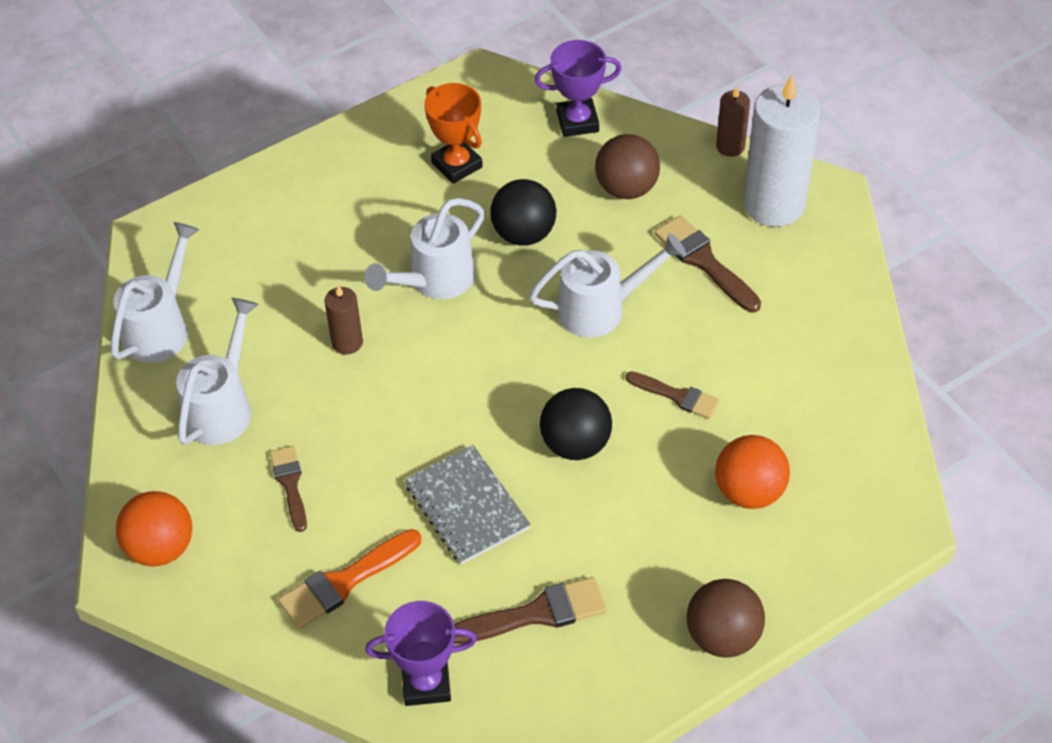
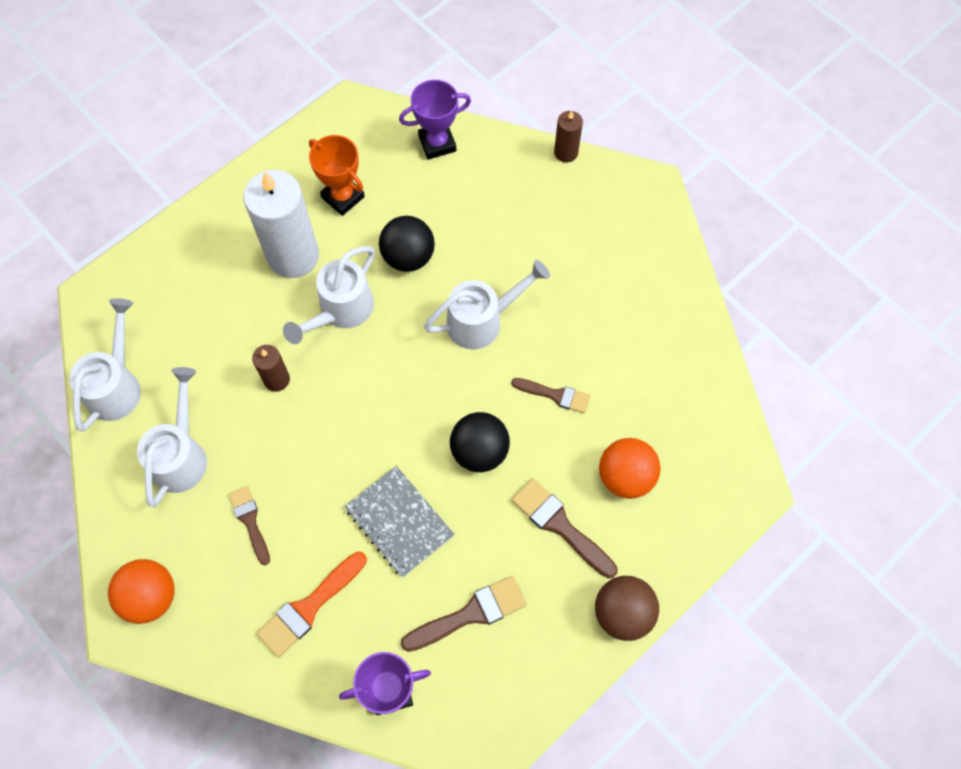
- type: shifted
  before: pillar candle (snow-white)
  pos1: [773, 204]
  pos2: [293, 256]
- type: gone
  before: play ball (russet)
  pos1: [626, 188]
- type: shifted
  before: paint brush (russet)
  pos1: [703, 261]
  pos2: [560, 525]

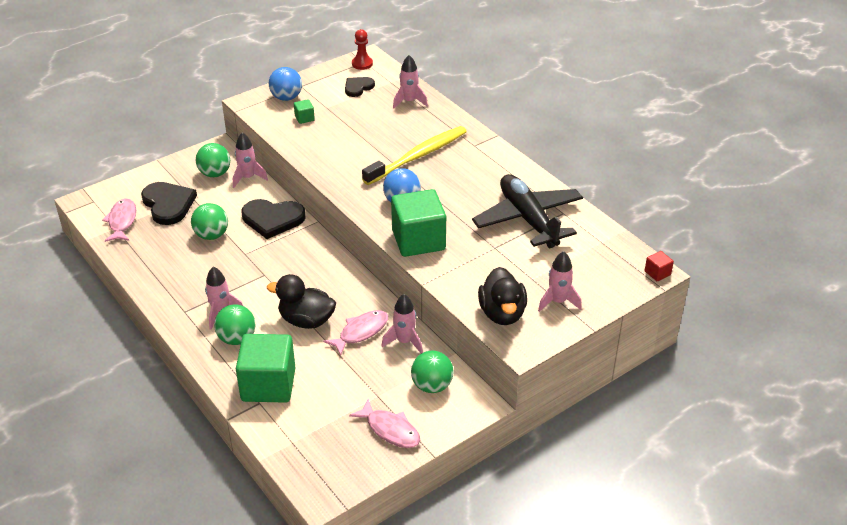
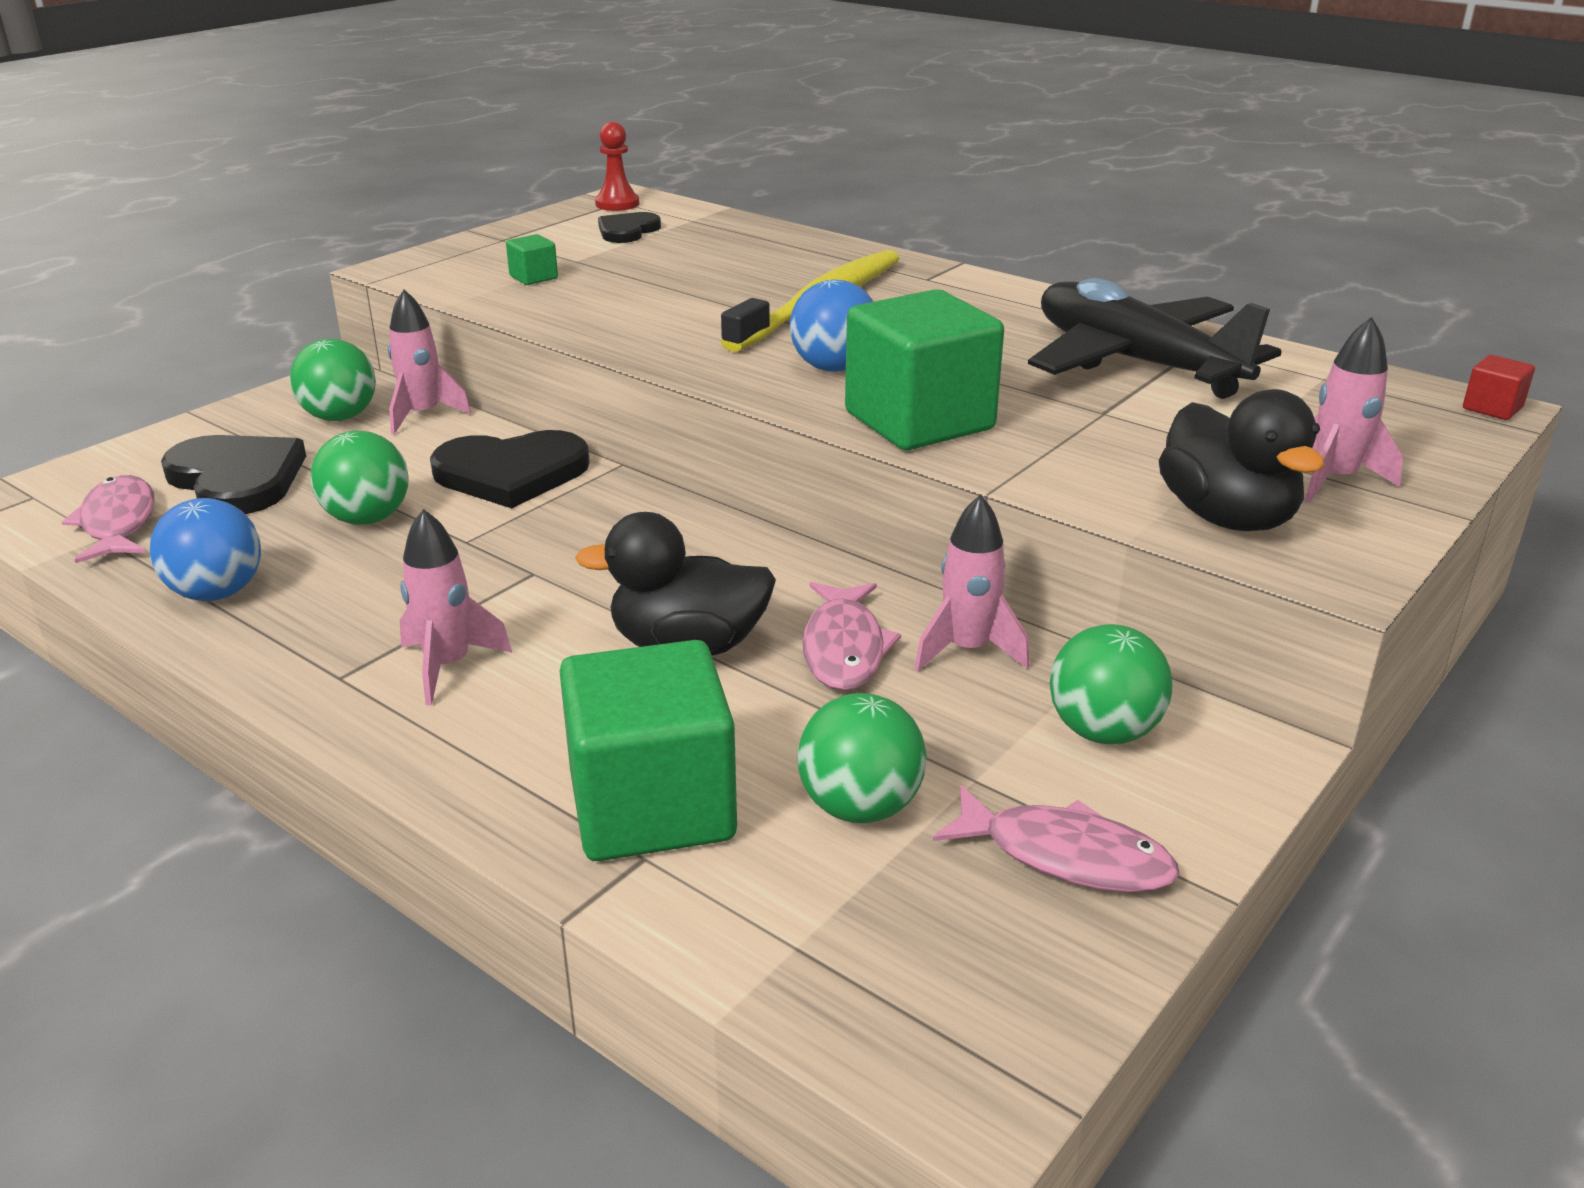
- type: gone
  before: toy rocket (pink)
  pos1: [409, 101]
- type: shifted
  before: play ball (blue)
  pos1: [286, 97]
  pos2: [217, 593]
- type: shifted
  before: play ball (emerald)
  pos1: [237, 338]
  pos2: [859, 807]
- type: rotated
  before: toy fish (pink)
  pos1: [361, 332]
  pos2: [844, 648]
  turn: 150

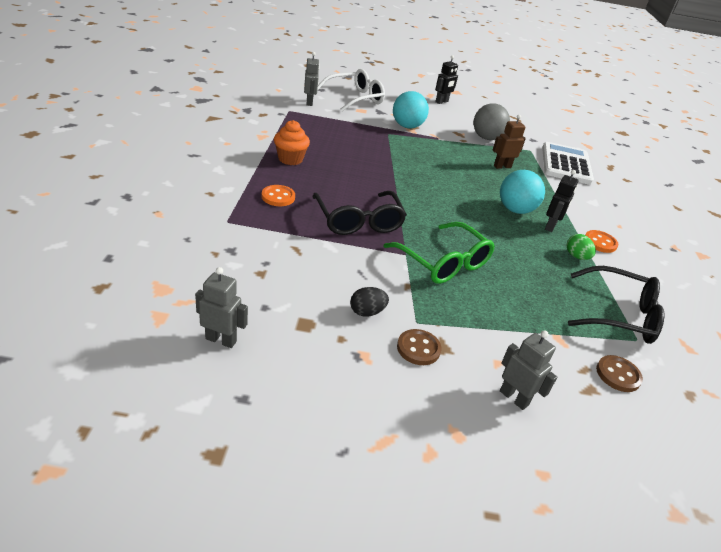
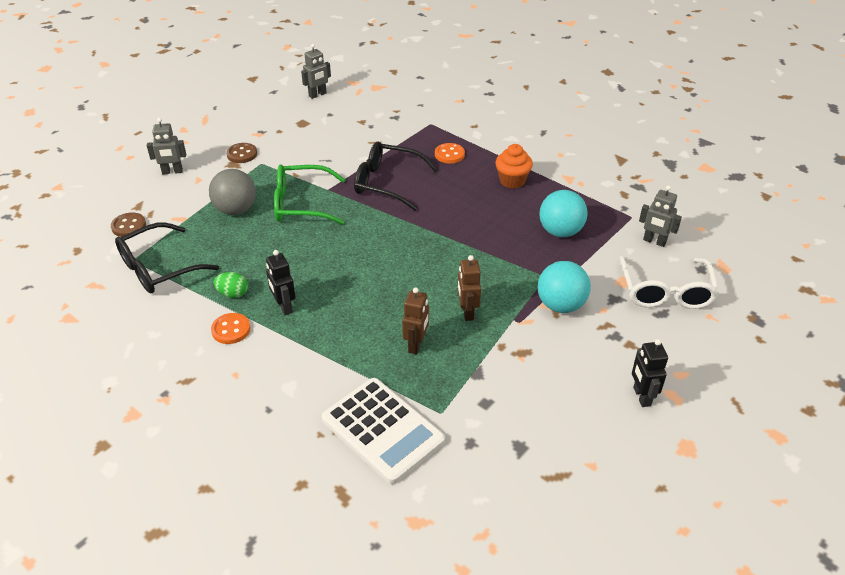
- type: shifted
  before: play ball (grey)
  pos1: [486, 138]
  pos2: [236, 210]
- type: shifted
  before: play ball (aqua)
  pos1: [515, 210]
  pos2: [560, 231]
- type: gone
  before: egg (ebony)
  pos1: [367, 312]
- type: new
  after: robot figure (russet)
  pos2: [467, 312]

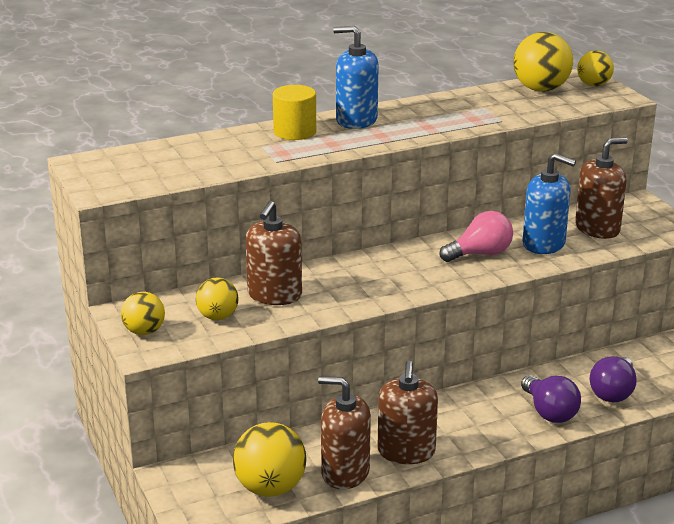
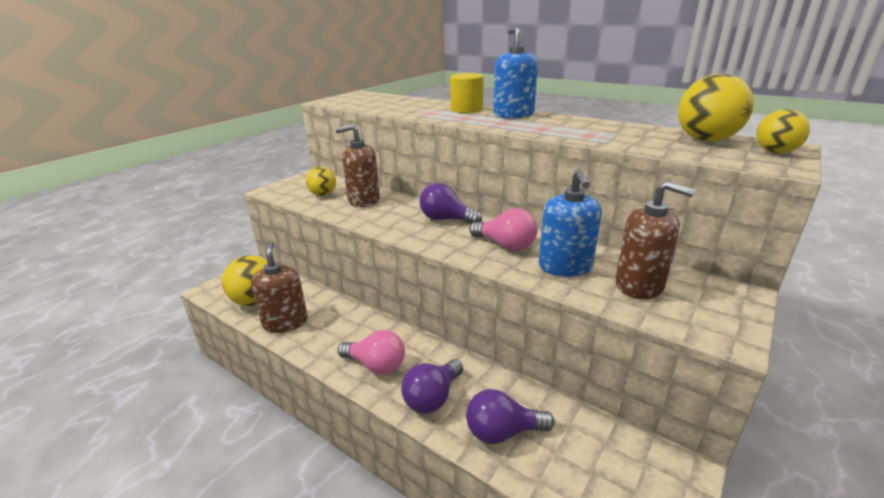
- type: gone
  before: play ball (bright yellow)
  pos1: [144, 331]
- type: gone
  before: pump bottle (russet)
  pos1: [406, 452]
- type: new
  after: light bulb (royal purple)
  pos2: [446, 219]
- type: new
  after: light bulb (pink)
  pos2: [376, 365]

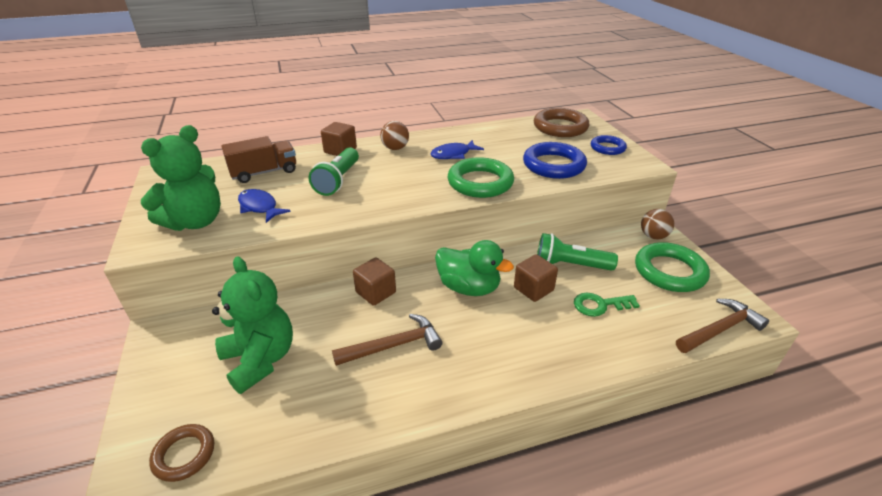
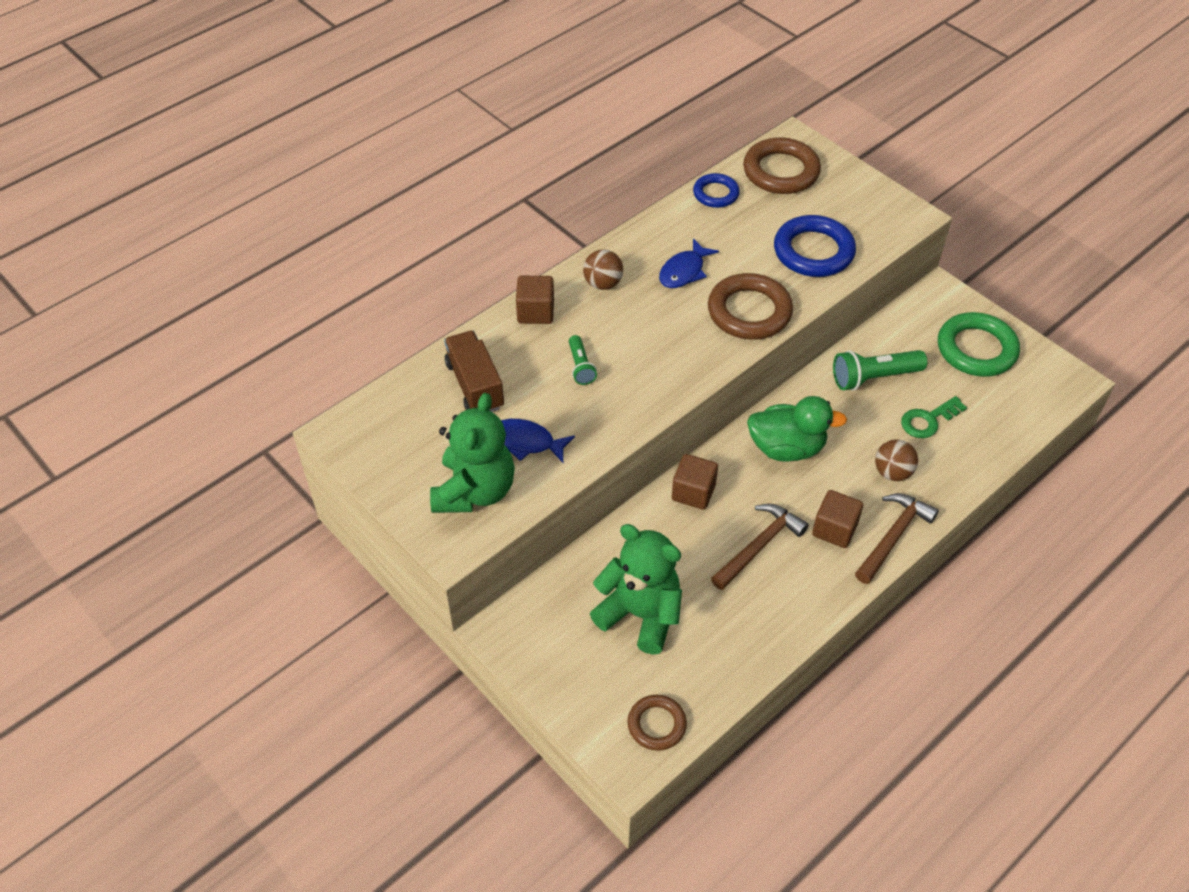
- type: shifted
  before: ring (blue)
  pos1: [607, 148]
  pos2: [716, 194]
- type: rotated
  before: toy truck (russet)
  pos1: [264, 172]
  pos2: [475, 385]
  turn: -60
- type: scaled
  before: flashlight (emerald)
  pos1: [338, 180]
  pos2: [581, 366]
  scale: 0.58
- type: repainted
  before: ring (emerald)
  after: ring (russet)
  pos1: [480, 182]
  pos2: [749, 312]
- type: shifted
  before: play ball (russet)
  pos1: [653, 236]
  pos2: [892, 472]
- type: shifted
  before: block (russet)
  pos1: [533, 289]
  pos2: [834, 529]
- type: shifted
  before: hammer (russet)
  pos1: [720, 329]
  pos2: [893, 536]

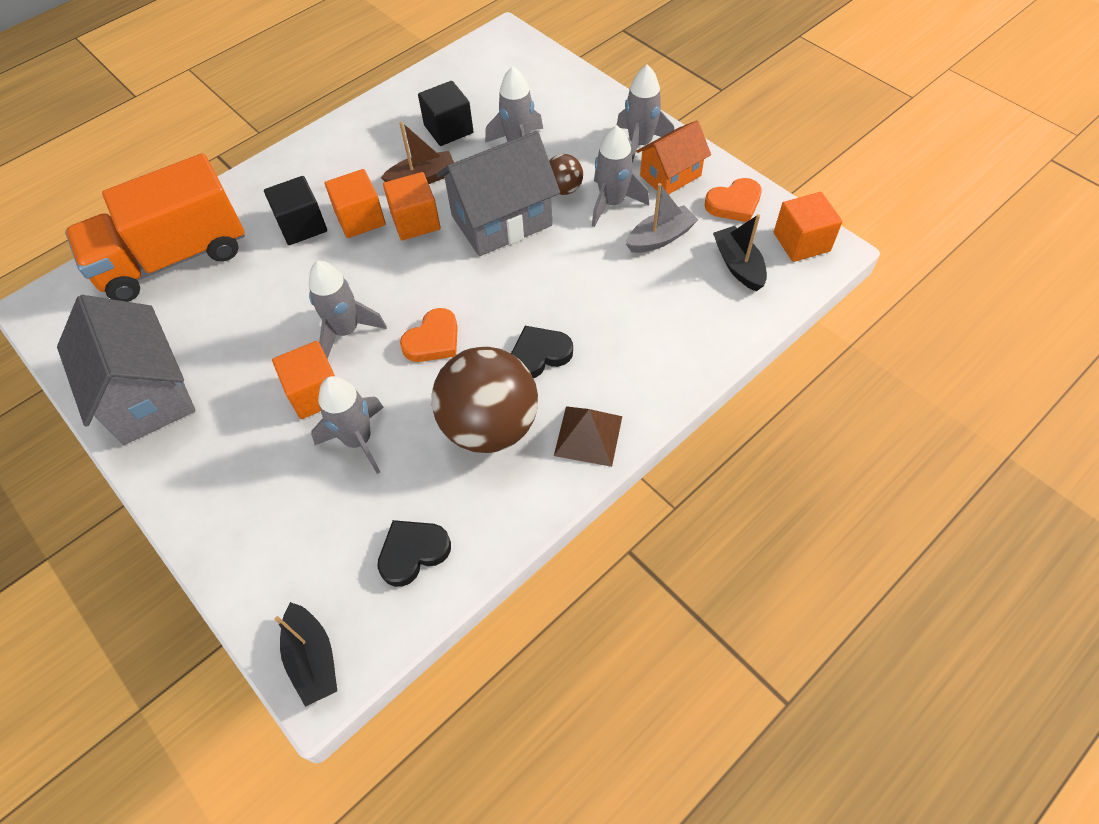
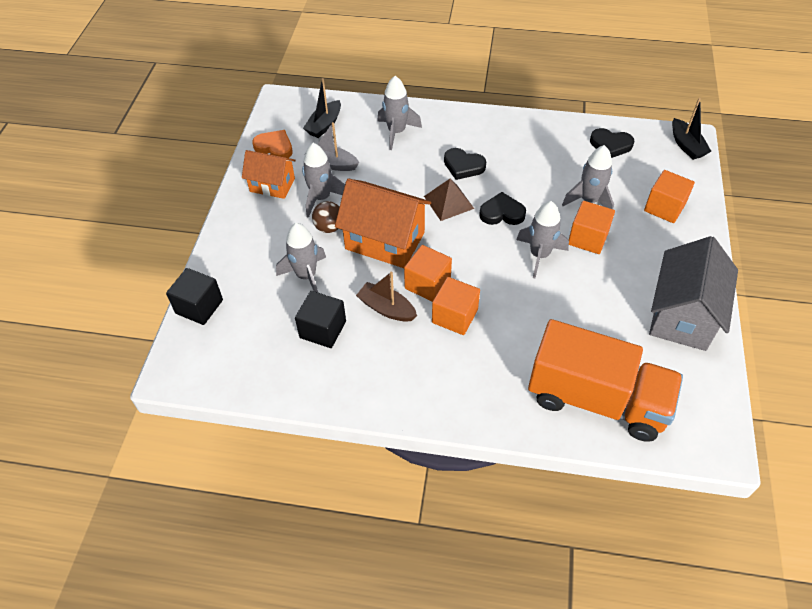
- type: shifted
  before: toy rocket (grey)
  pos1: [640, 144]
  pos2: [396, 132]
- type: repainted
  before: cottage (grey)
  after: cottage (orange)
  pos1: [501, 220]
  pos2: [385, 240]
- type: shifted
  before: block (ebony)
  pos1: [302, 225]
  pos2: [199, 306]
- type: shifted
  before: block (orange)
  pos1: [801, 242]
  pos2: [664, 207]
- type: repainted
  before: heart shape (orange)
  after: heart shape (ebony)
  pos1: [433, 340]
  pos2: [502, 213]
- type: gone
  before: play ball (russet)
  pos1: [490, 426]
- type: shifted
  before: pyramid shape (russet)
  pos1: [588, 435]
  pos2: [448, 202]
- type: rotated
  before: sailboat (ebony)
  pos1: [313, 659]
  pos2: [686, 145]
  turn: 135

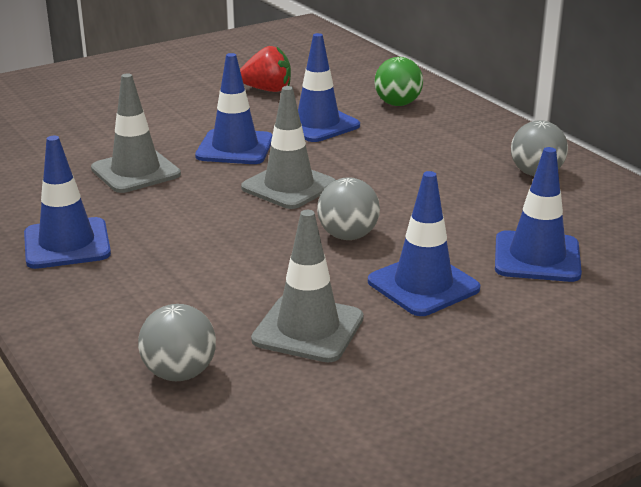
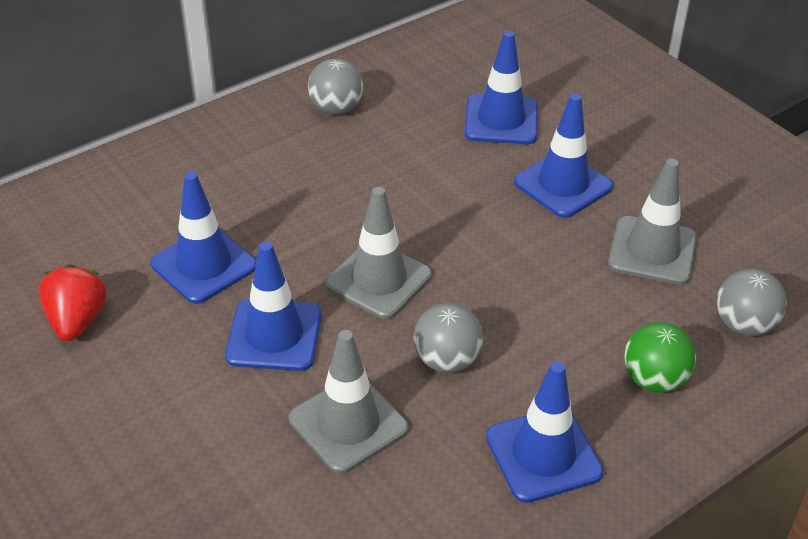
- type: shifted
  before: play ball (emerald)
  pos1: [397, 104]
  pos2: [653, 380]
- type: shifted
  before: play ball (grey)
  pos1: [348, 236]
  pos2: [446, 360]

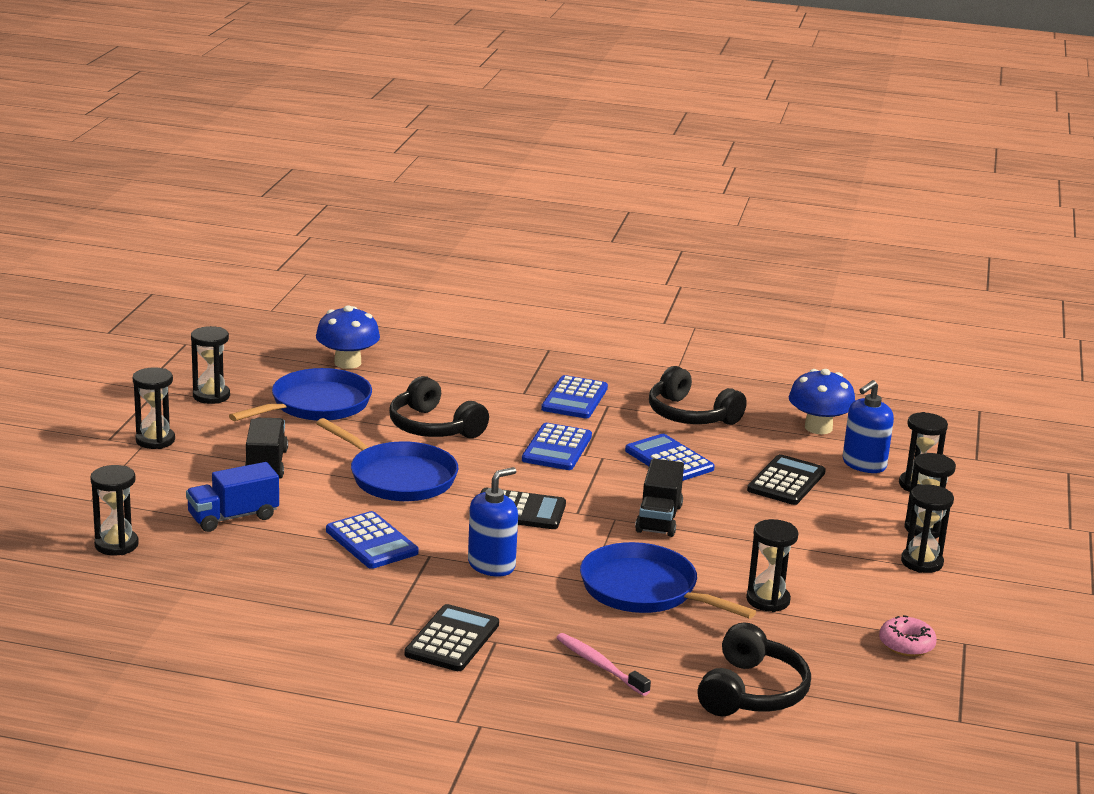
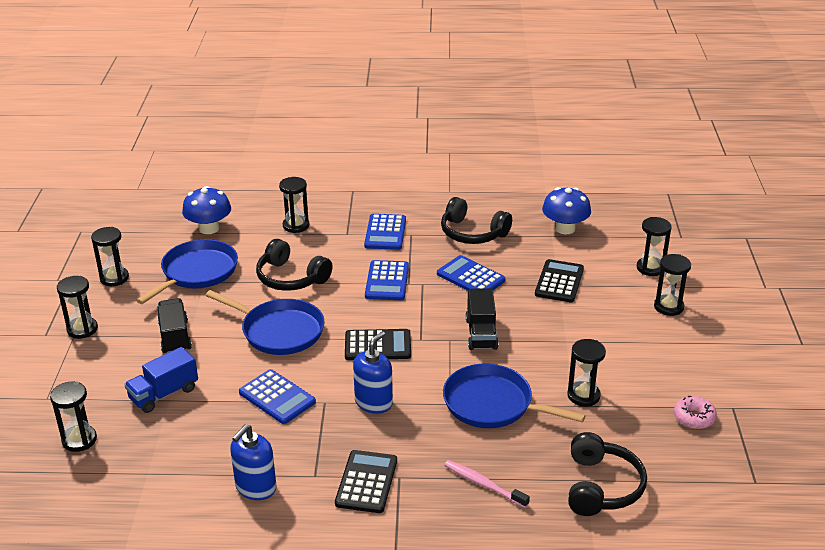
- type: shifted
  before: pump bottle (blue)
  pos1: [864, 464]
  pos2: [255, 487]
- type: shifted
  before: hourglass (ebony)
  pos1: [921, 562]
  pos2: [296, 226]

